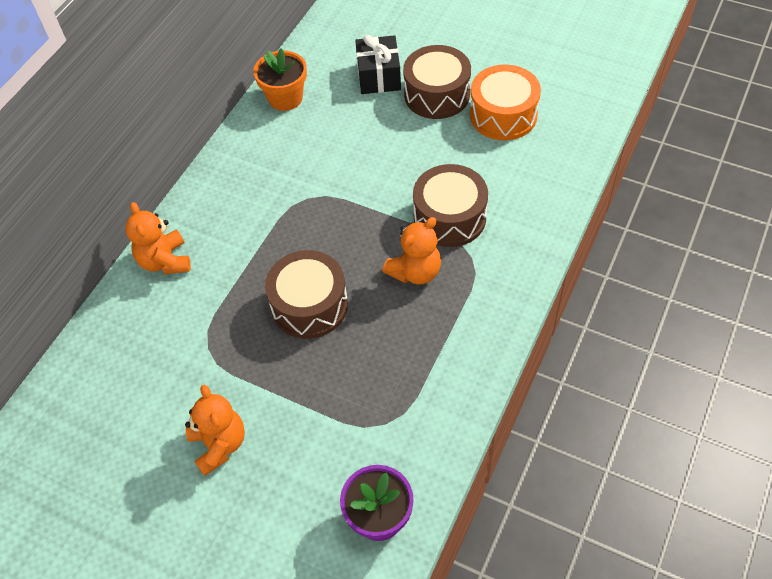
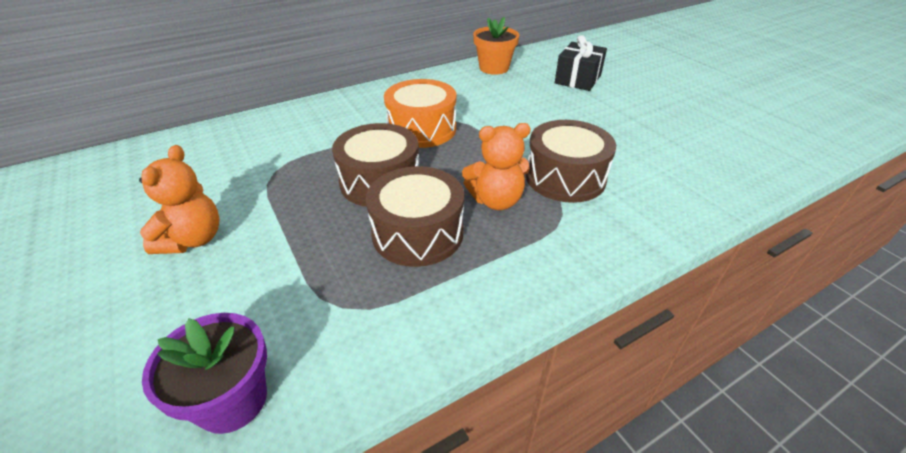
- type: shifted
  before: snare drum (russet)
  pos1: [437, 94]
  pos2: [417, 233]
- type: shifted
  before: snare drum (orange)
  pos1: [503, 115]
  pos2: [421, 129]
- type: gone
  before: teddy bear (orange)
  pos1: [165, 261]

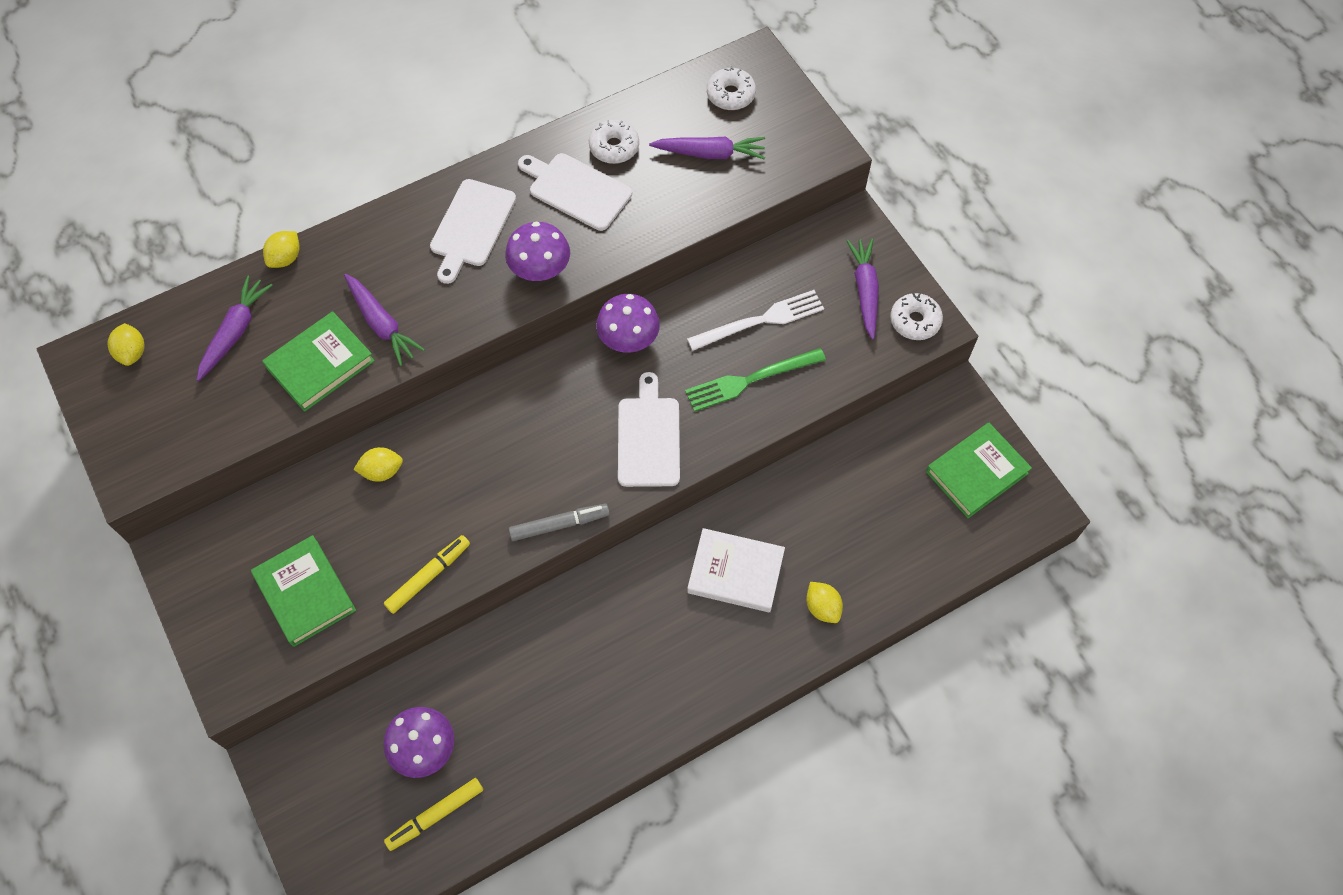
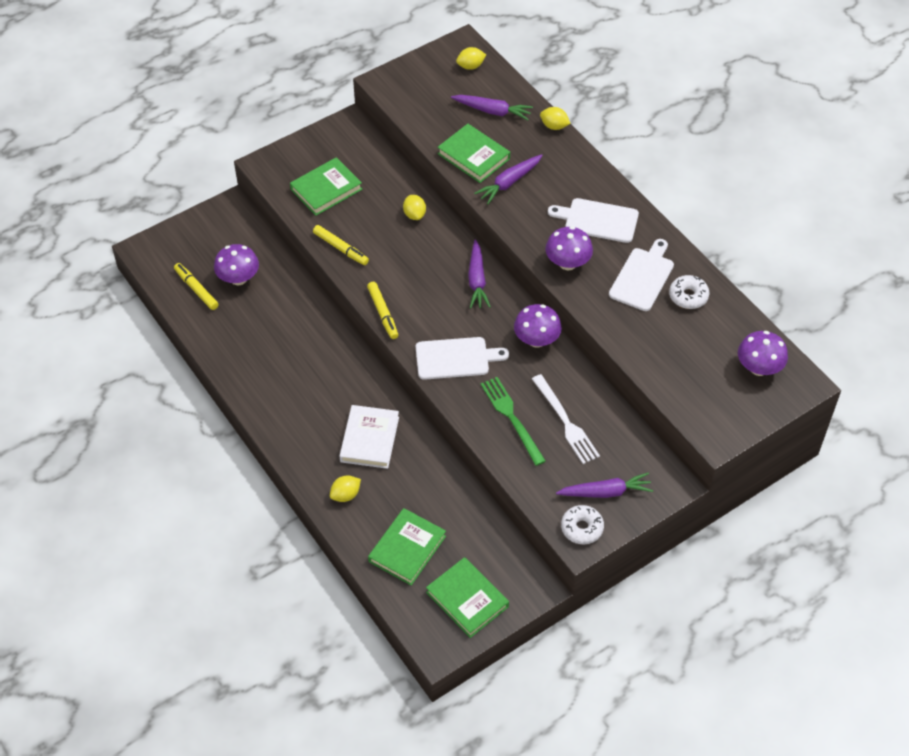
- type: swapped
  before: donut (snow-white)
  after: fungus (royal purple)
  pos1: [730, 95]
  pos2: [759, 368]
- type: shifted
  before: root vegetable (royal purple)
  pos1: [710, 153]
  pos2: [477, 280]
- type: repainted
  before: marker (grey)
  after: marker (bright yellow)
  pos1: [559, 524]
  pos2: [383, 313]
- type: new
  after: hardback (emerald)
  pos2: [407, 549]

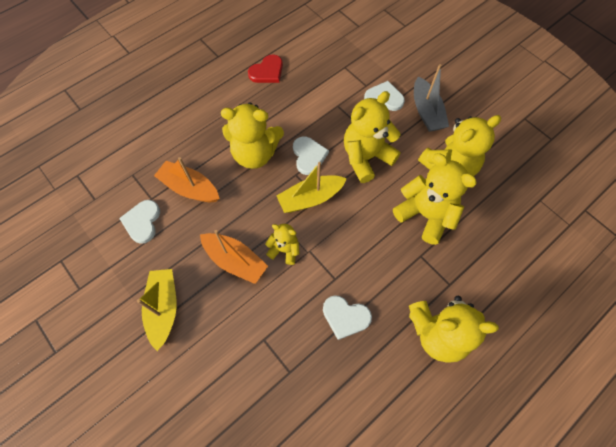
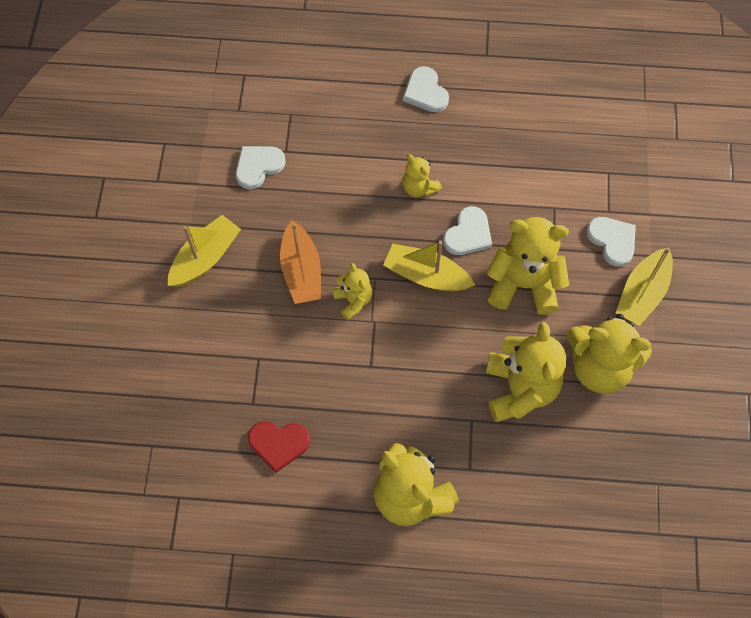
- type: shifted
  before: heart shape (scarlet)
  pos1: [267, 71]
  pos2: [278, 444]
- type: repainted
  before: sailboat (grey)
  after: sailboat (bright yellow)
  pos1: [426, 112]
  pos2: [642, 293]
- type: scaled
  before: teddy bear (bright yellow)
  pos1: [255, 154]
  pos2: [419, 188]
  scale: 0.53
- type: gone
  before: sailboat (orange)
  pos1: [189, 188]
- type: shifted
  before: heart shape (snow-white)
  pos1: [345, 317]
  pos2: [425, 92]

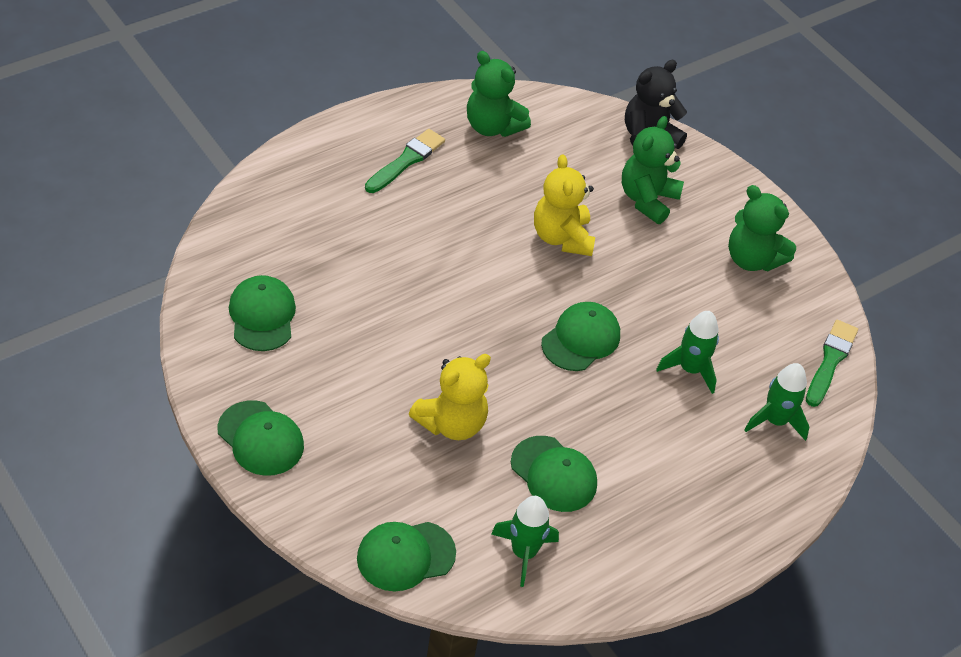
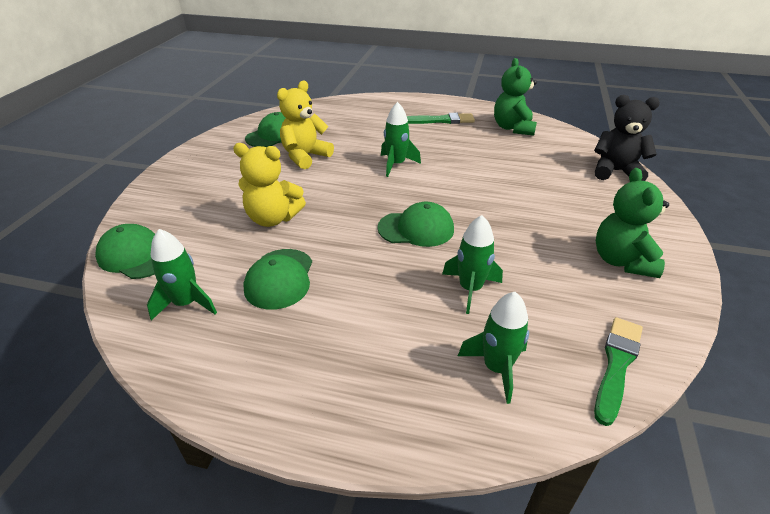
- type: gone
  before: teddy bear (emerald)
  pos1: [647, 199]
- type: shifted
  before: teddy bear (bright yellow)
  pos1: [562, 237]
  pos2: [305, 156]
- type: rotated
  before: paint brush (emerald)
  pos1: [830, 361]
  pos2: [617, 365]
  turn: -45
- type: gone
  before: baseball cap (emerald)
  pos1: [260, 438]
- type: new
  after: toy rocket (emerald)
  pos2: [396, 164]

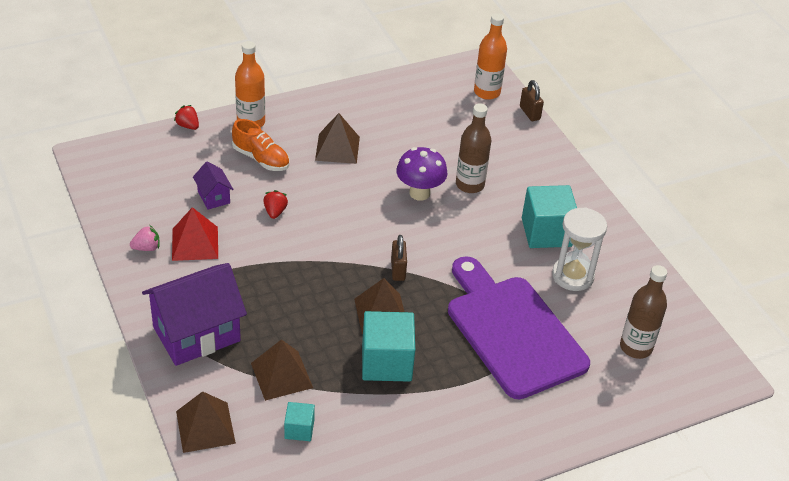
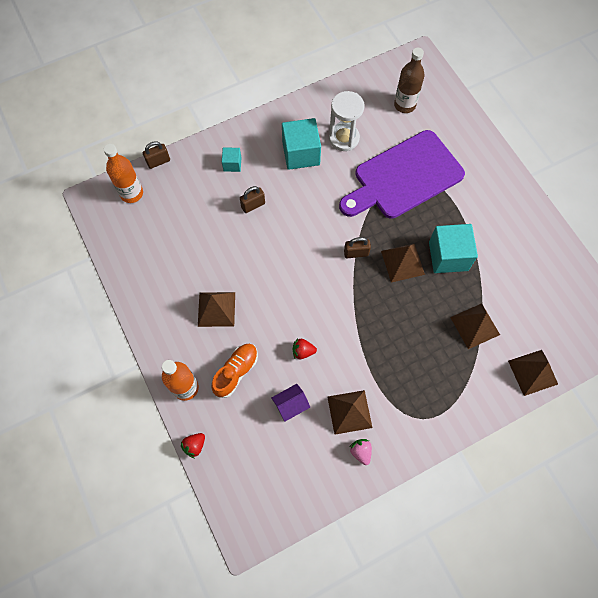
- type: swapped
  before: drink bottle (russet)
  after: padlock (russet)
  pos1: [470, 185]
  pos2: [253, 205]
- type: gone
  before: fungus (royal purple)
  pos1: [419, 193]
- type: repainted
  before: pyramid shape (scarlet)
  after: pyramid shape (russet)
  pos1: [195, 243]
  pos2: [349, 412]
- type: gone
  before: cottage (royal purple)
  pos1: [196, 334]
- type: shifted
  before: block (aqua)
  pos1: [299, 429]
  pos2: [232, 164]

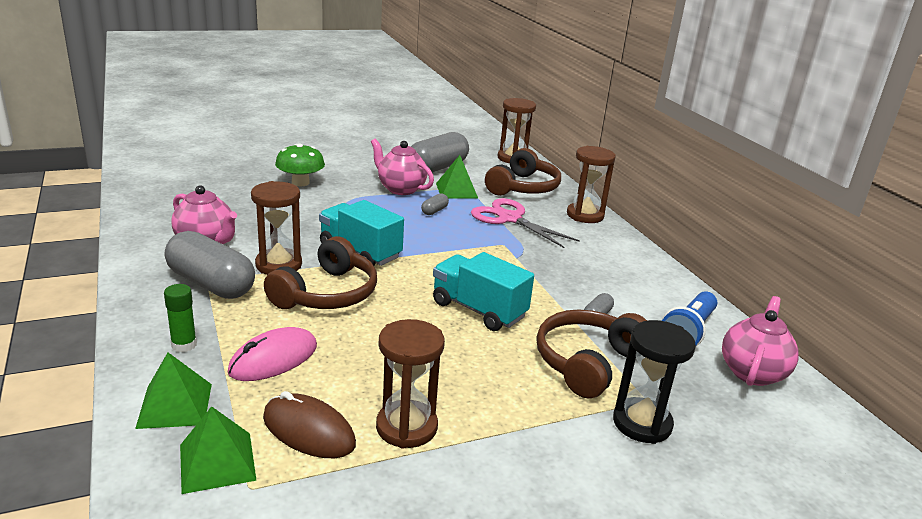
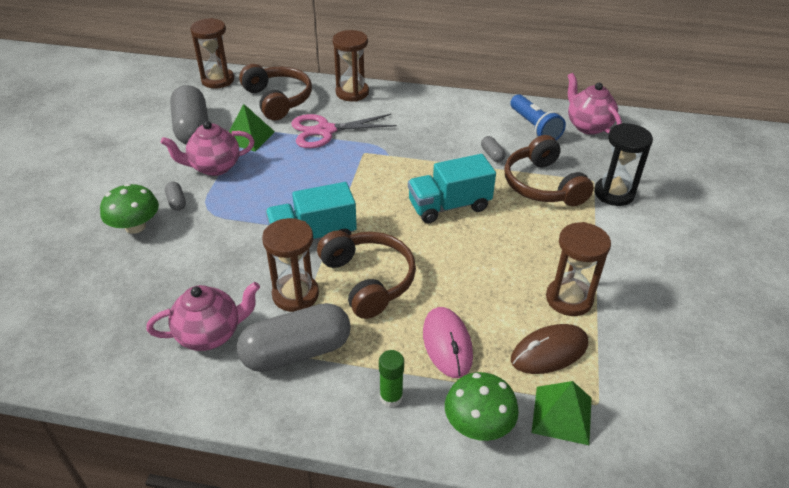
- type: shifted
  before: capsule (grey)
  pos1: [434, 211]
  pos2: [176, 202]
- type: swapped
  before: pyramid shape (emerald)
  after: fungus (emerald)
  pos1: [175, 405]
  pos2: [478, 424]

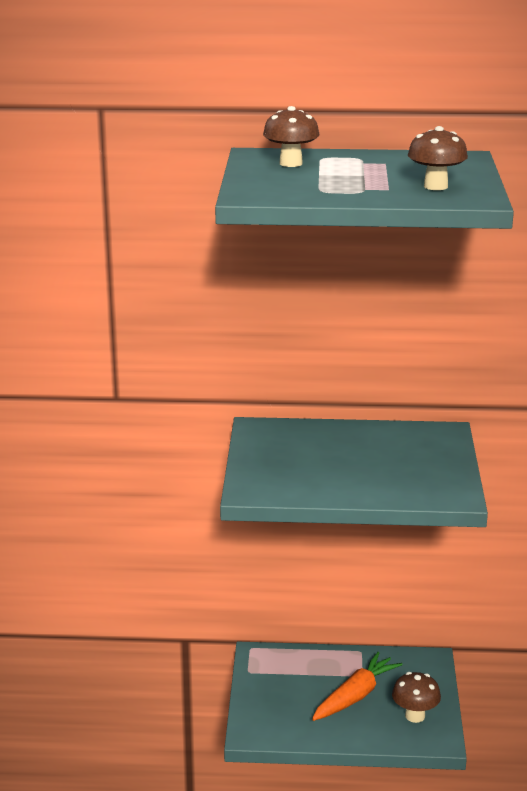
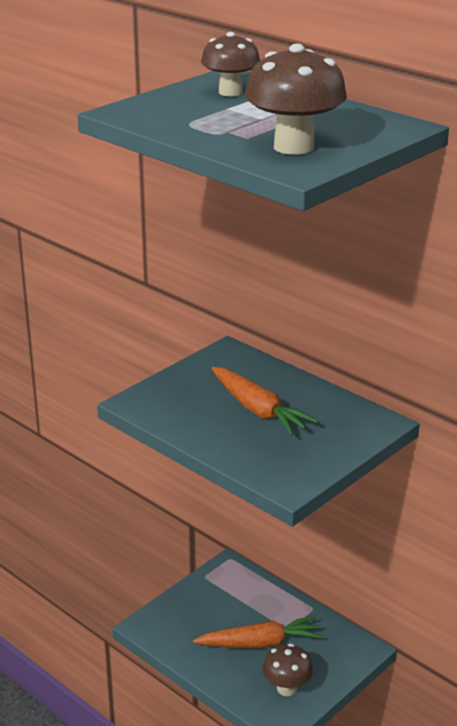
- type: scaled
  before: fungus (russet)
  pos1: [435, 186]
  pos2: [294, 147]
  scale: 1.52
- type: new
  after: root vegetable (orange)
  pos2: [258, 410]

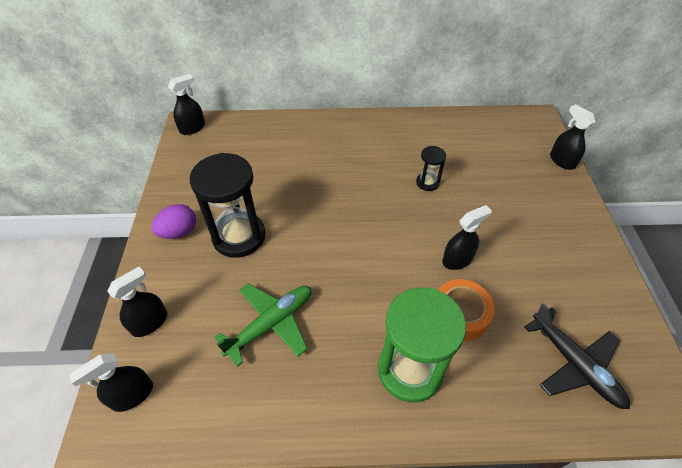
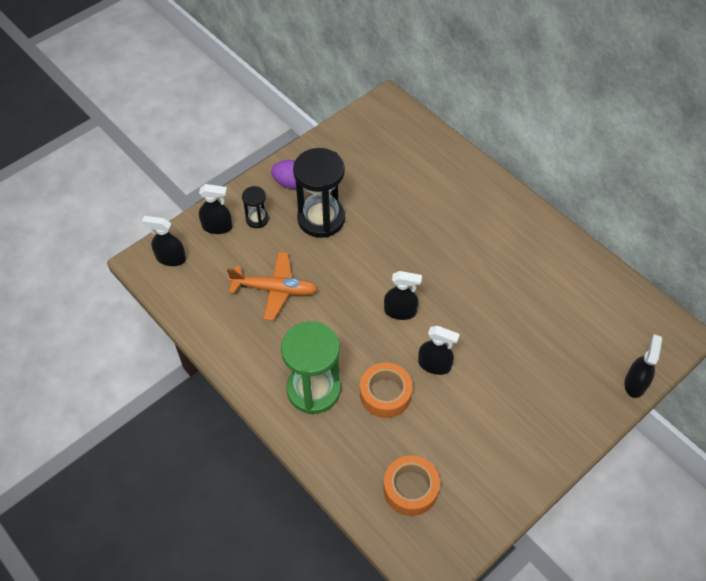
- type: shifted
  before: spray bottle (ebony)
  pos1: [192, 128]
  pos2: [400, 311]
- type: shifted
  before: hourglass (ebony)
  pos1: [427, 182]
  pos2: [257, 219]
- type: repainted
  before: toy plane (emerald)
  after: toy plane (orange)
  pos1: [271, 324]
  pos2: [274, 289]
- type: swapped
  before: toy plane (ebony)
  after: sticky tape (orange)
  pos1: [574, 364]
  pos2: [410, 489]

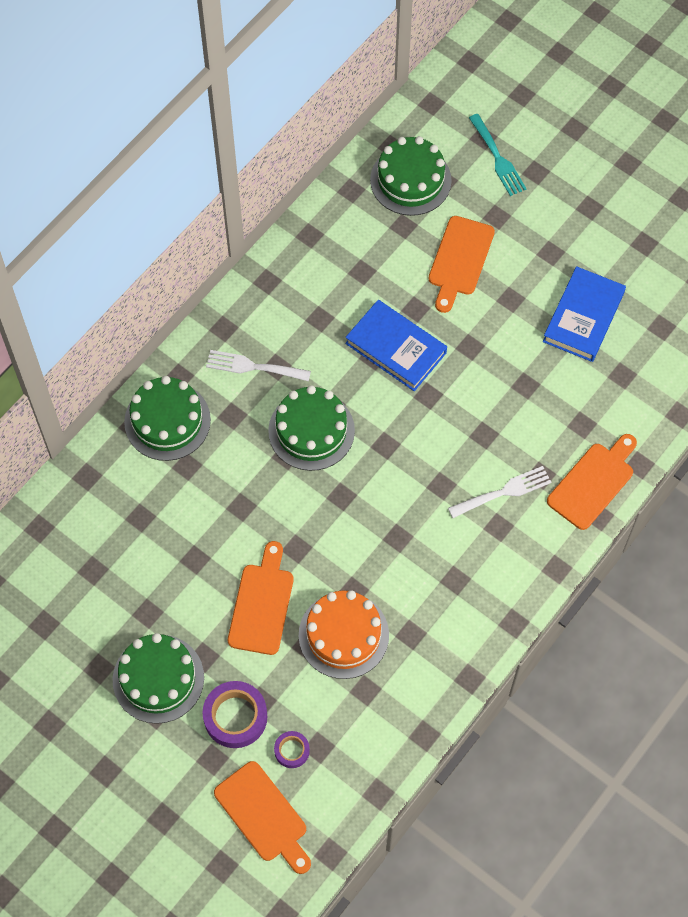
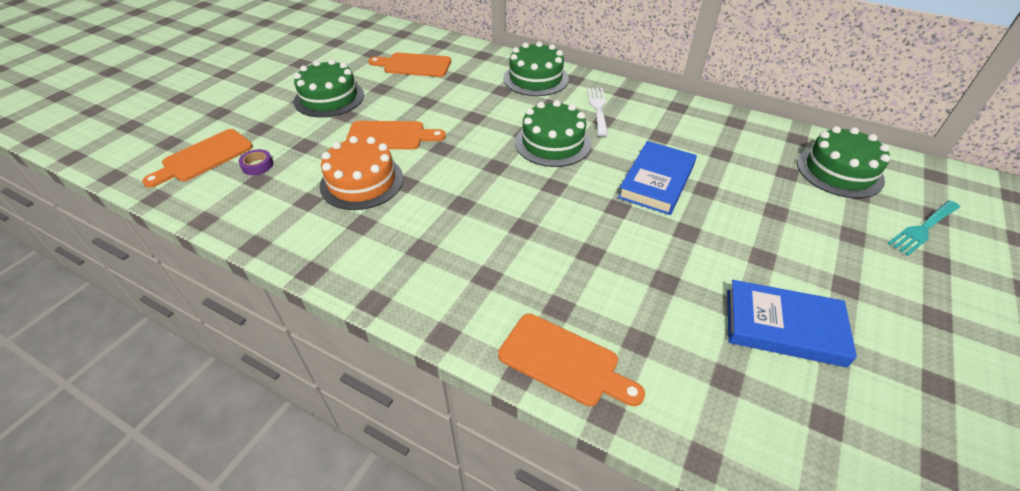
- type: shifted
  before: chopping board (orange)
  pos1: [459, 260]
  pos2: [414, 65]
- type: gone
  before: dinner fork (snow-white)
  pos1: [504, 492]
- type: gone
  before: sticky tape (royal purple)
  pos1: [235, 717]

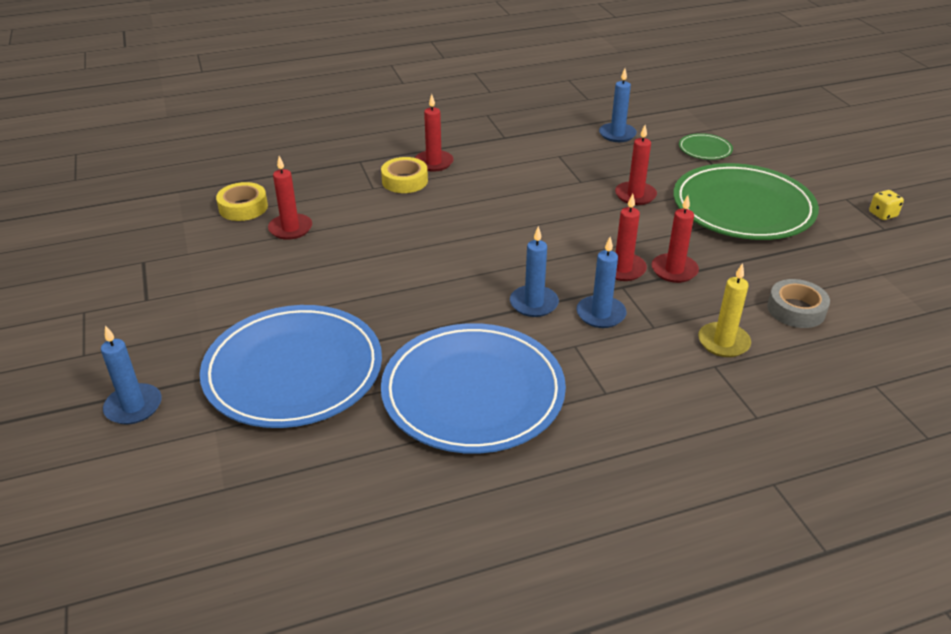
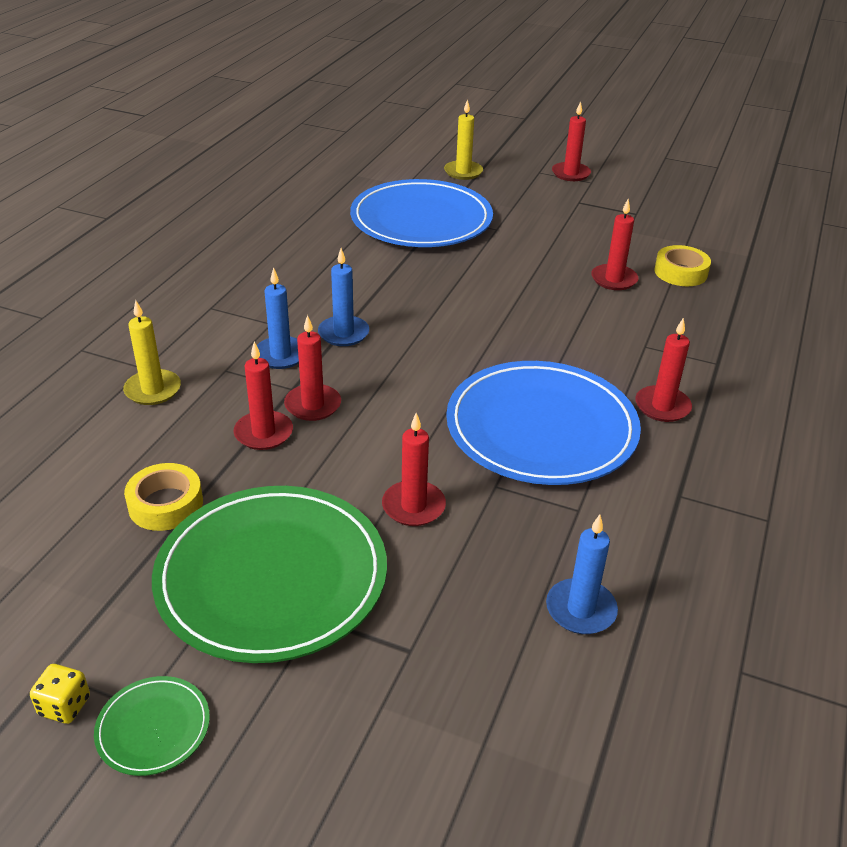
- type: shifted
  before: dinner plate (emerald)
  pos1: [705, 149]
  pos2: [153, 728]
- type: shifted
  before: sticky tape (bright yellow)
  pos1: [405, 181]
  pos2: [165, 504]
- type: gone
  before: sticky tape (grey)
  pos1: [796, 310]
- type: shifted
  before: dinner plate (blue)
  pos1: [473, 392]
  pos2: [541, 428]
- type: repainted
  before: pillar candle (blue)
  after: pillar candle (bright yellow)
  pos1: [133, 406]
  pos2: [463, 172]
- type: new
  after: pillar candle (scarlet)
  pos2: [570, 174]

